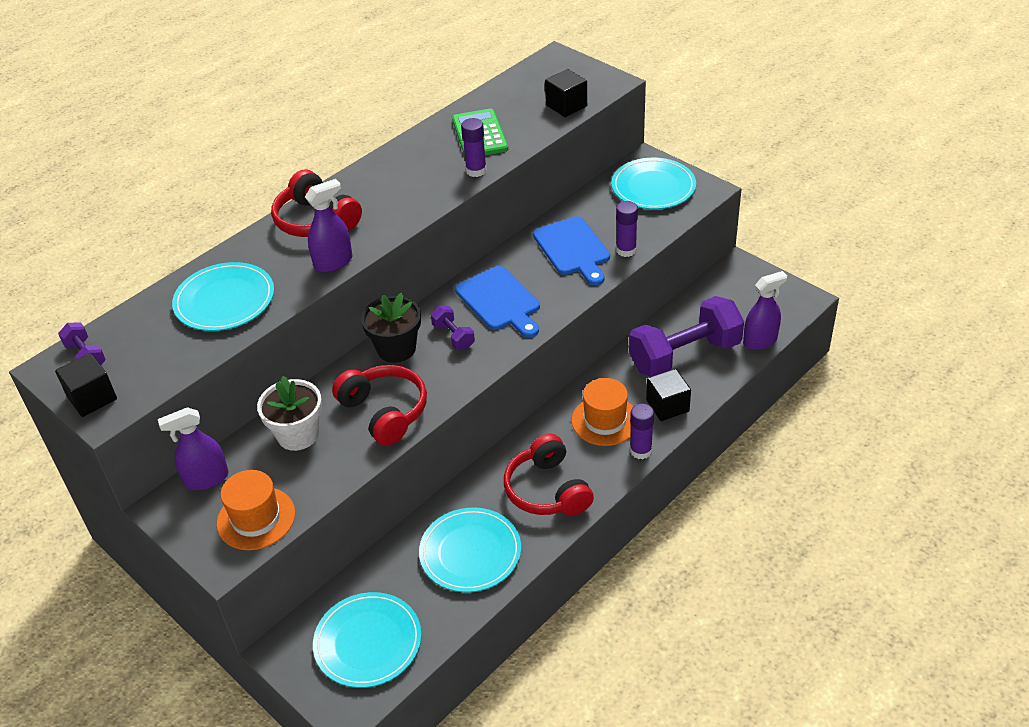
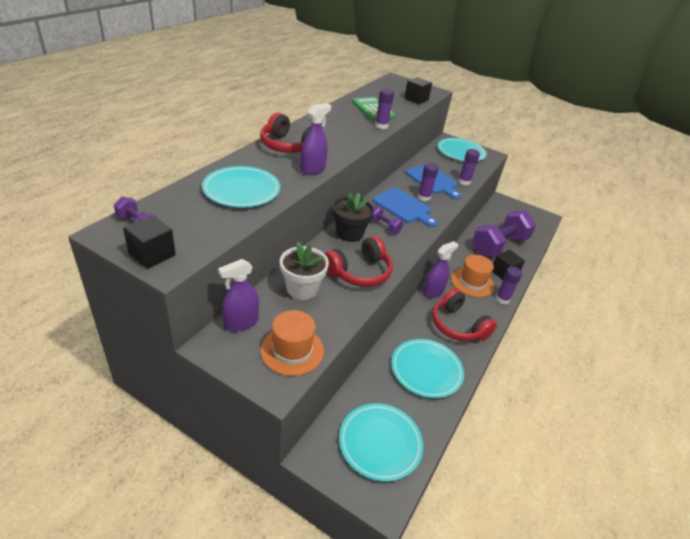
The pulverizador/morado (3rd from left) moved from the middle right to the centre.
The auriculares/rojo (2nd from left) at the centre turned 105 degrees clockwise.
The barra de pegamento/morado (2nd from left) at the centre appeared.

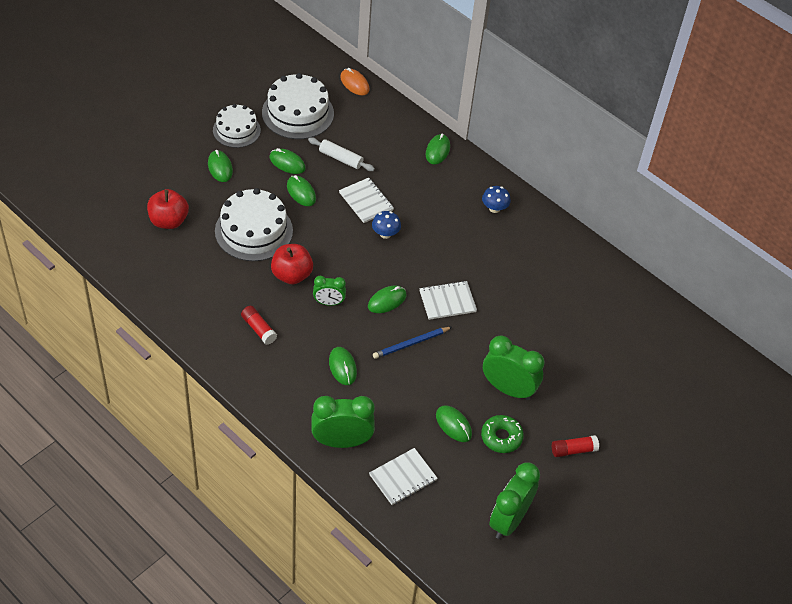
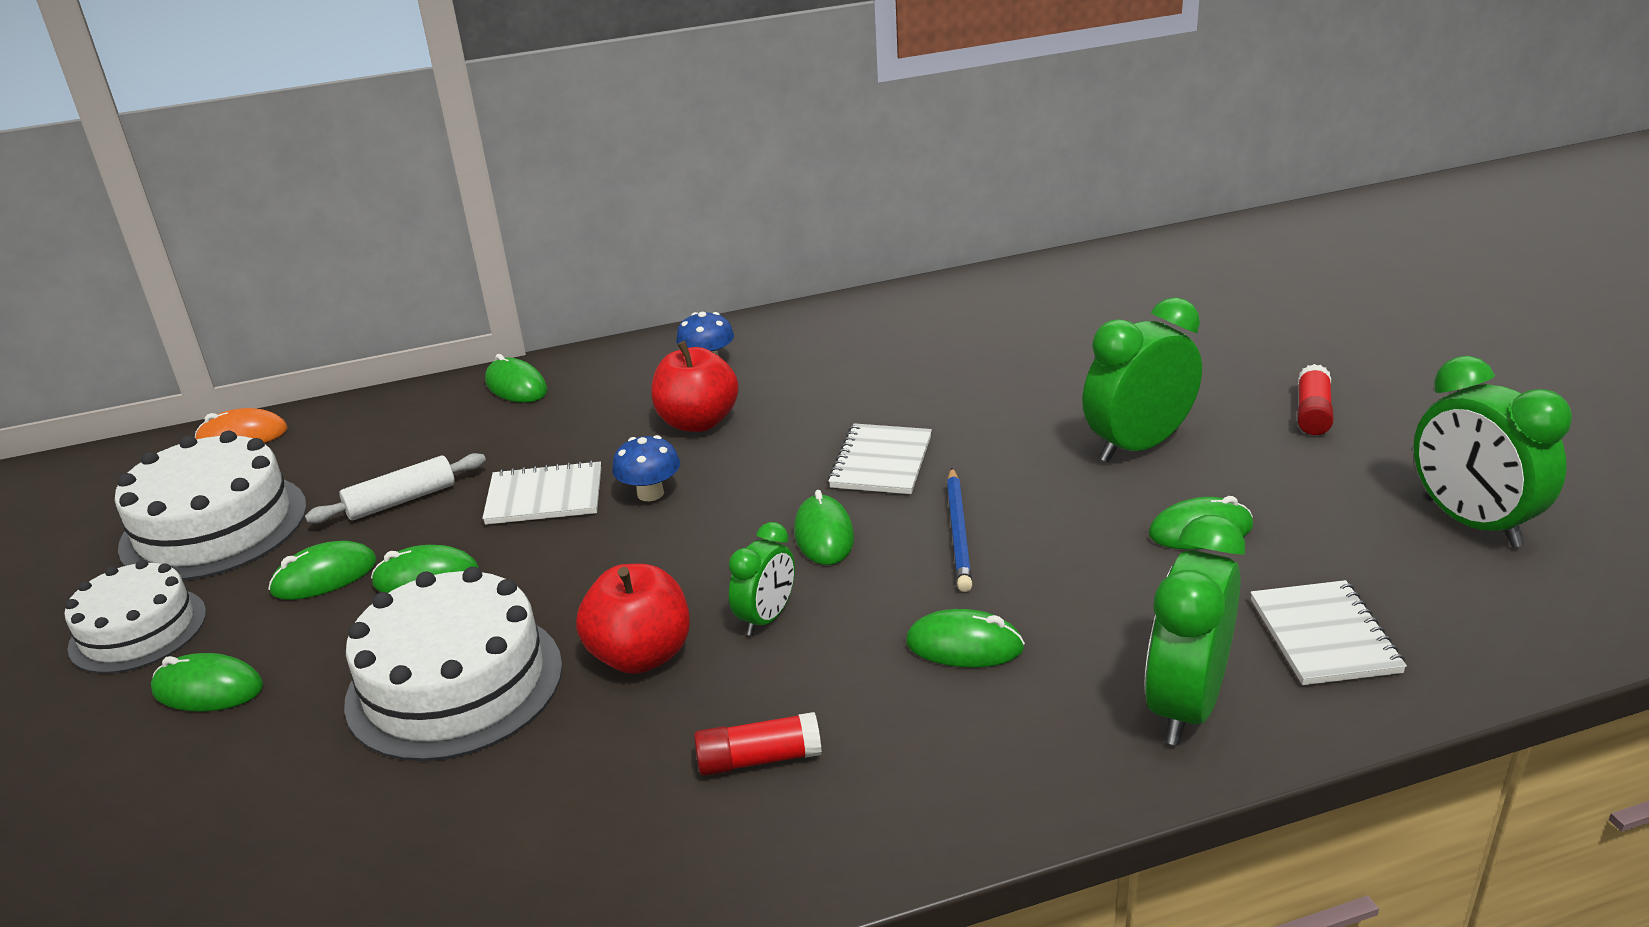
The manzana/rojo (1st from left in the first image) moved from the middle left to the centre.
The rosquilla/verde at the bottom centre disappeared.

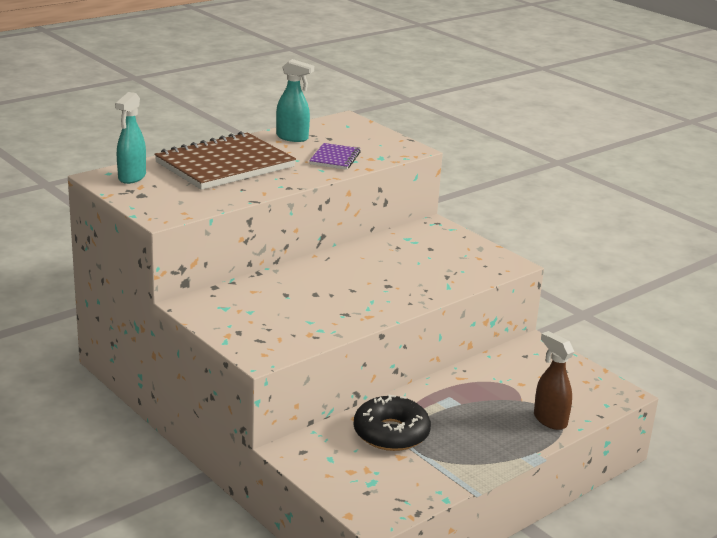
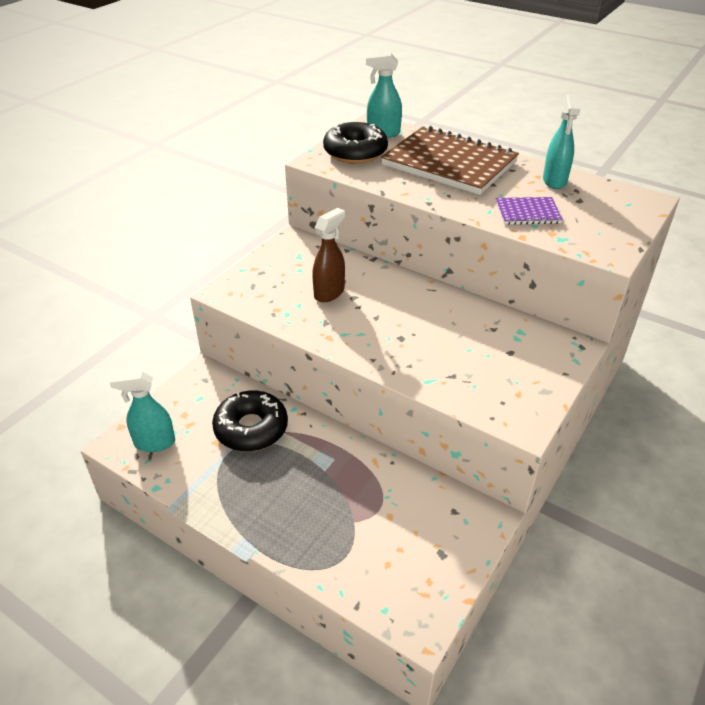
The pulverizador/marrón moved from the bottom right to the centre.
The rosquilla/negro (2nd from left) at the top centre appeared.
The pulverizador/turquesa (1st from left) at the middle left appeared.

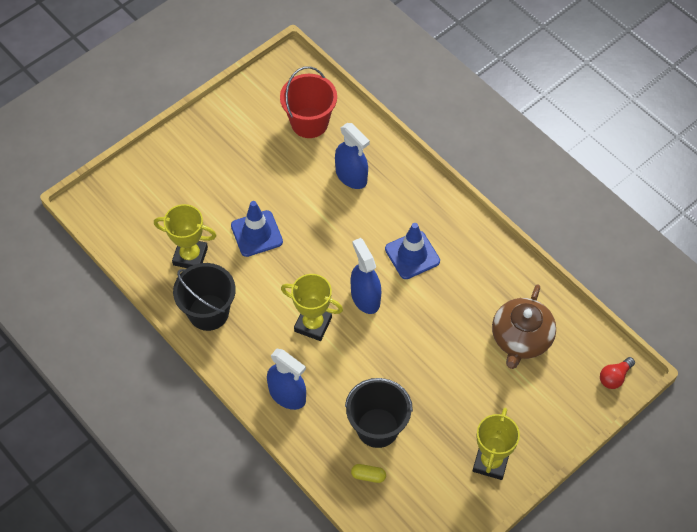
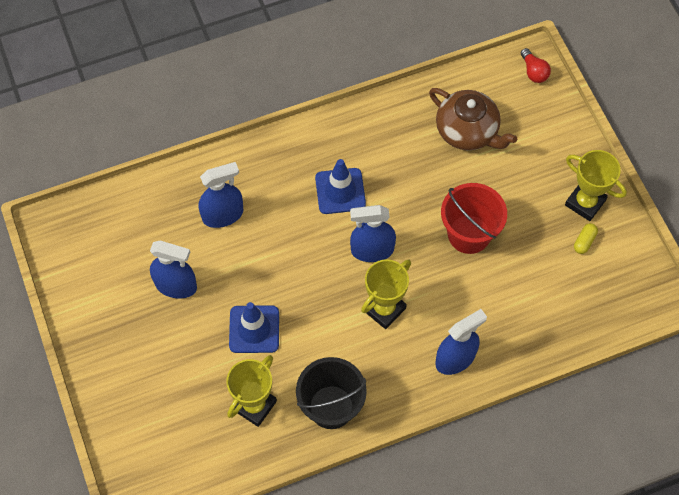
The balde/rojo moved from the top centre to the middle right.
The balde/negro (2nd from left) at the bottom centre disappeared.
The cápsula/amarillo moved from the bottom centre to the middle right.
The pulverizador/azul (1st from left) at the middle left appeared.

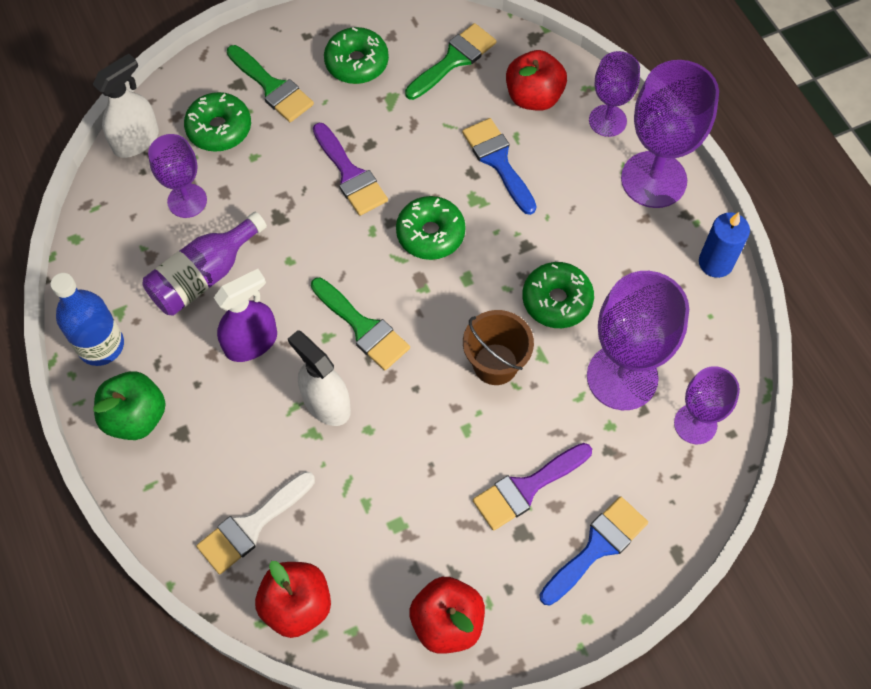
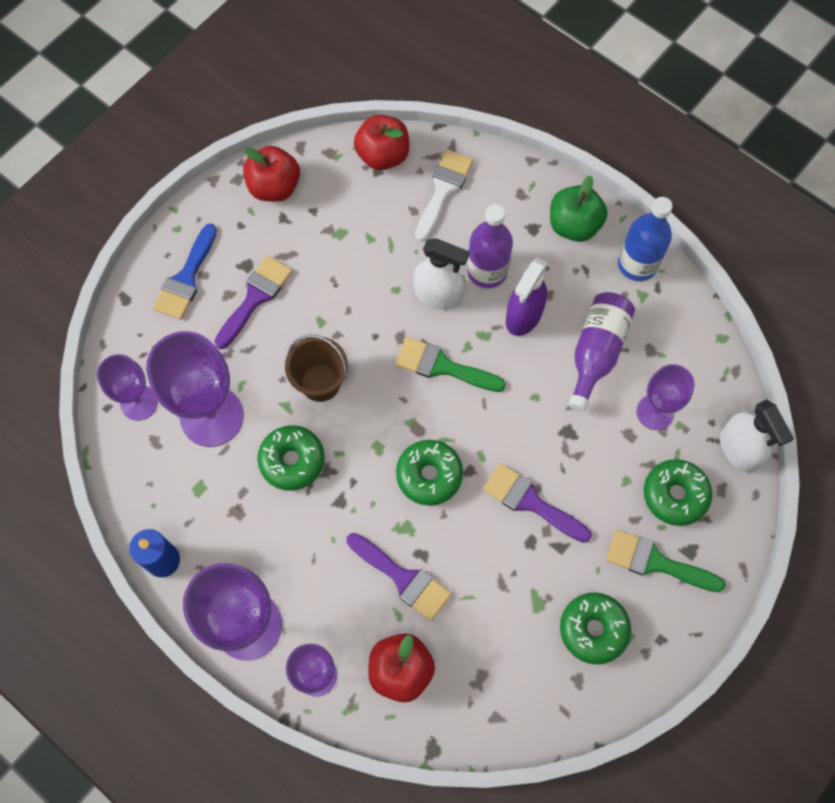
The pincel/verde (3rd from left) at the top centre disappeared.
The pulverizador/blanco (1st from left in the first image) at the top left turned 45 degrees counterclockwise.
The pincel/azul (1st from left) at the top centre became the pincel/morado (2nd from left) at the bottom centre.
The botella/morado (1st from left) at the top centre appeared.

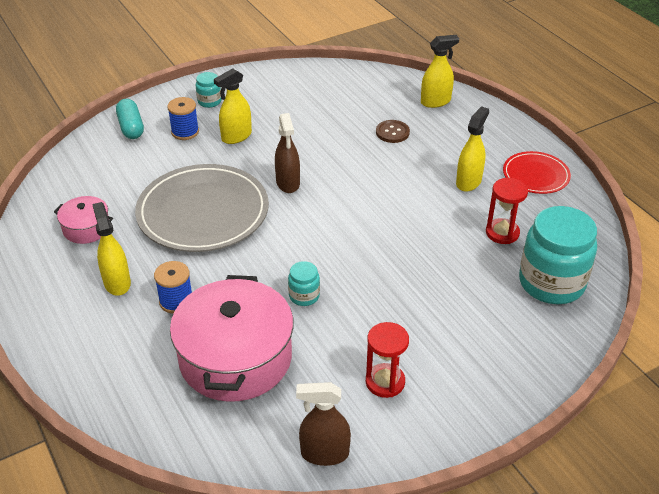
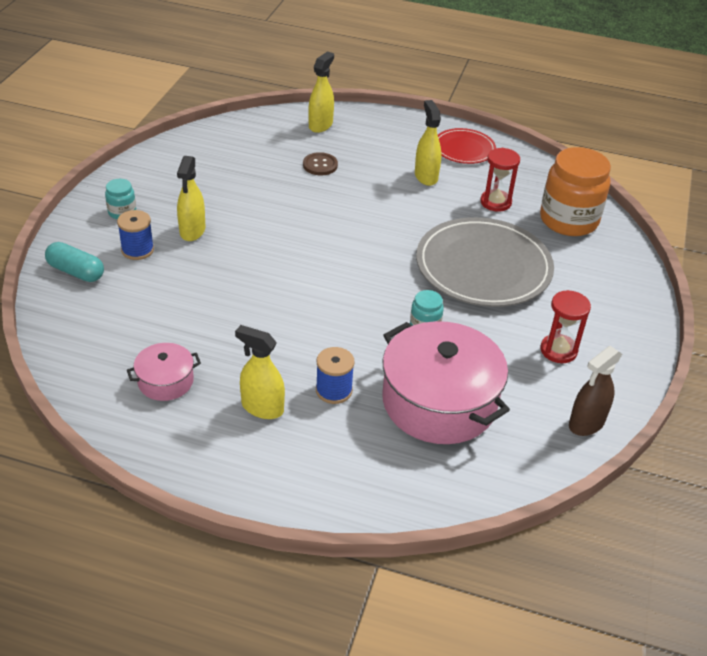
The pulverizador/marrón (1st from left) at the top centre disappeared.
The plato/gris moved from the middle left to the middle right.
The tarro/turquesa (3rd from left) at the middle right became the tarro/naranja at the top right.

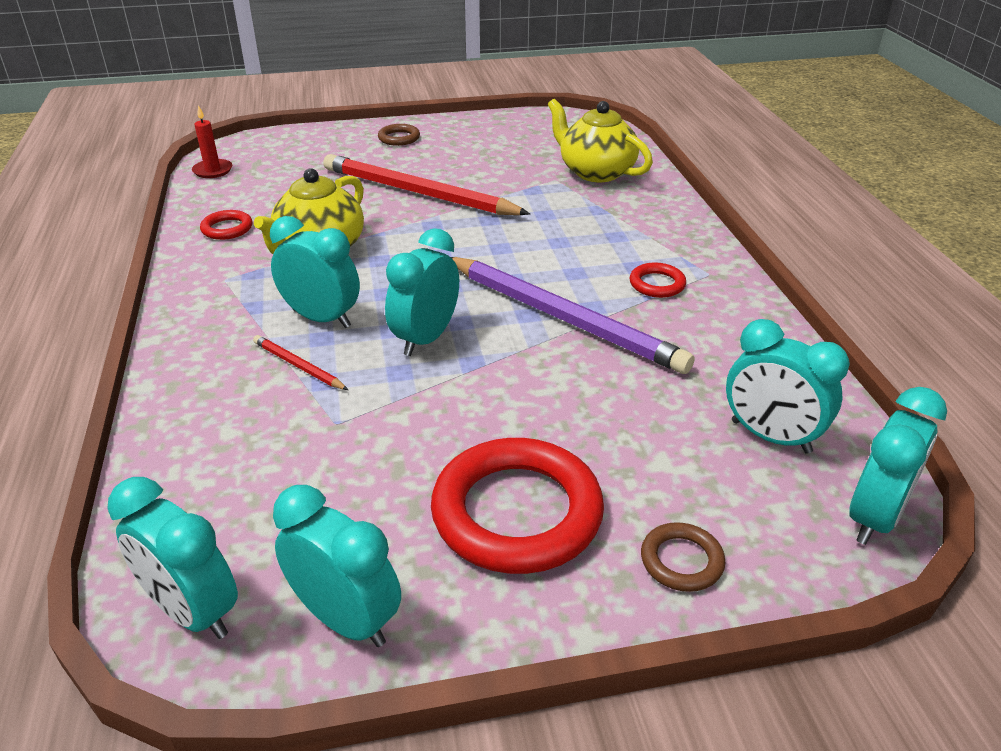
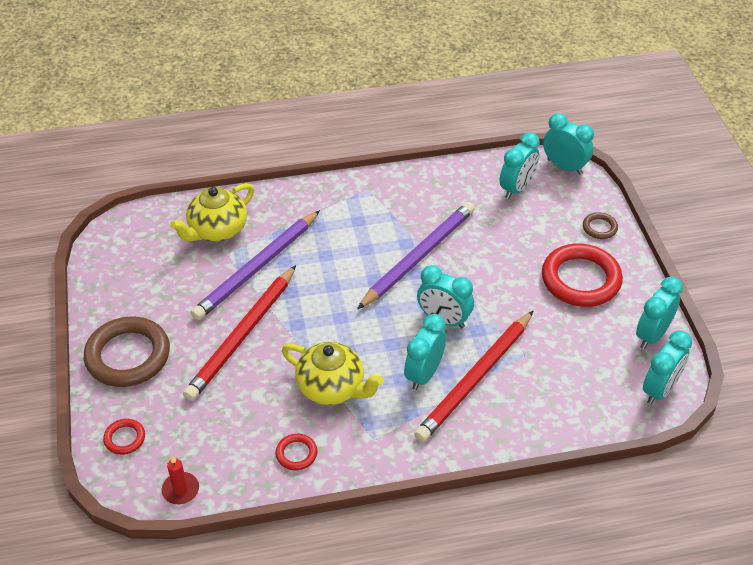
The anillo/marrón (1st from left) at the top centre changed to 2.18 times the size.
The anillo/rojo (3rd from left in the first image) moved from the centre to the bottom left.
The lápiz/rojo (1st from left in the first image) at the middle left changed to 2.38 times the size.
The lápiz/morado (1st from left) at the centre appeared.

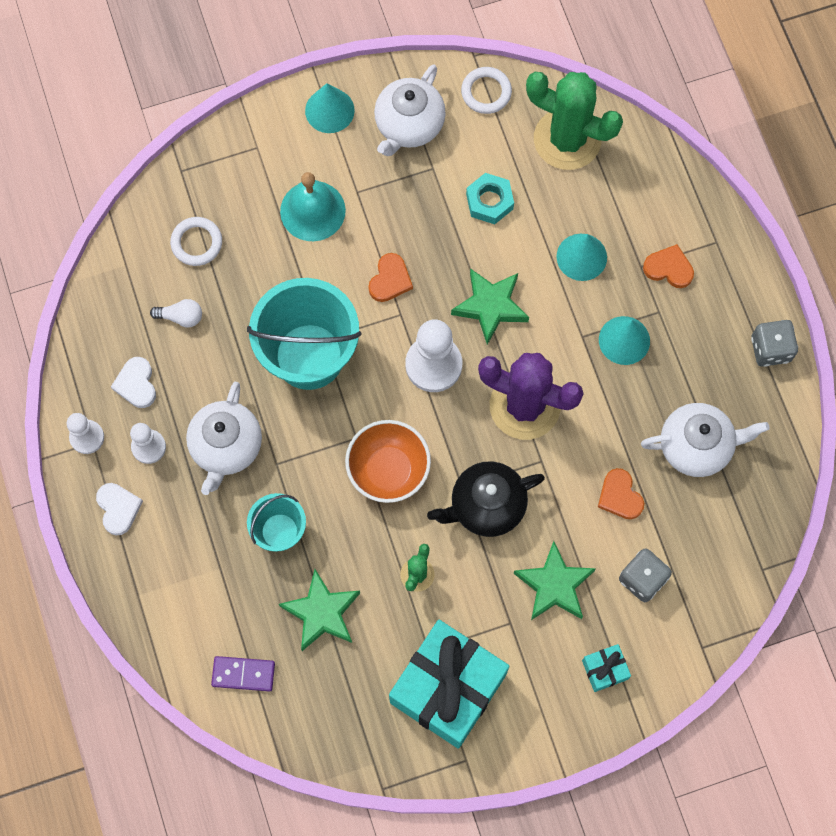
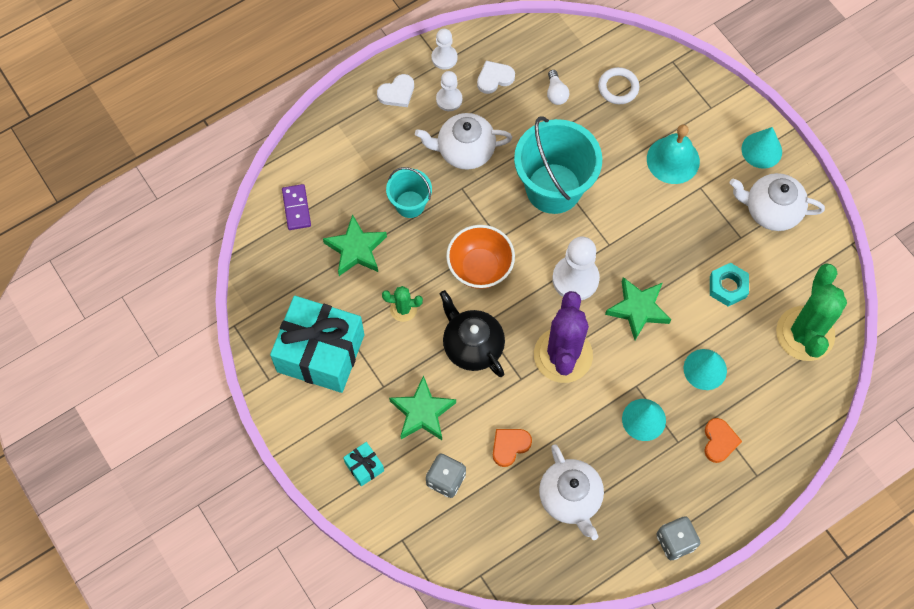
The anillo/blanco (2nd from left) at the top centre disappeared.
The corazón/naranja (1st from left) at the top centre disappeared.

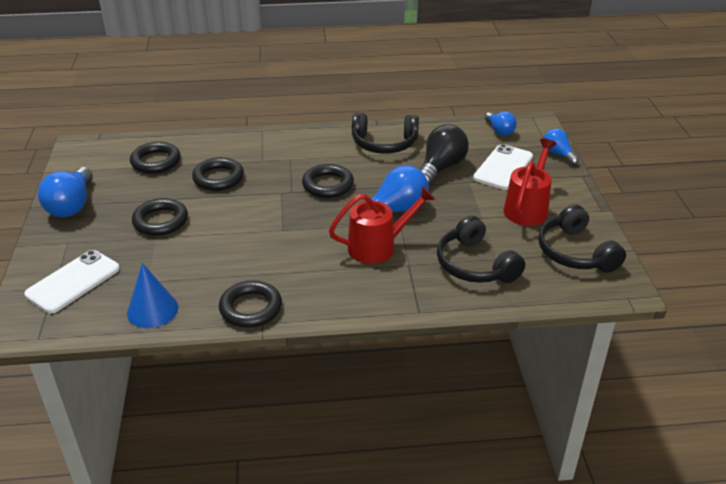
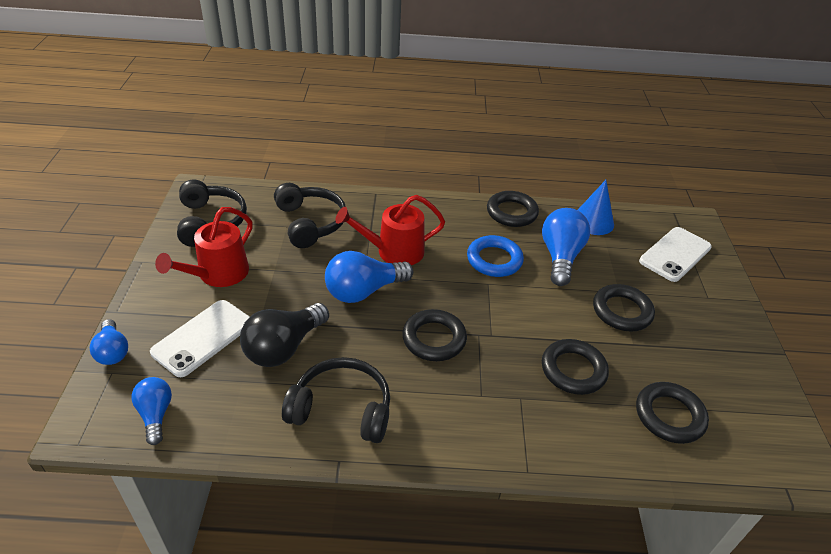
The bombilla/azul (1st from left in the first image) moved from the middle left to the middle right.
The anillo/azul at the centre appeared.

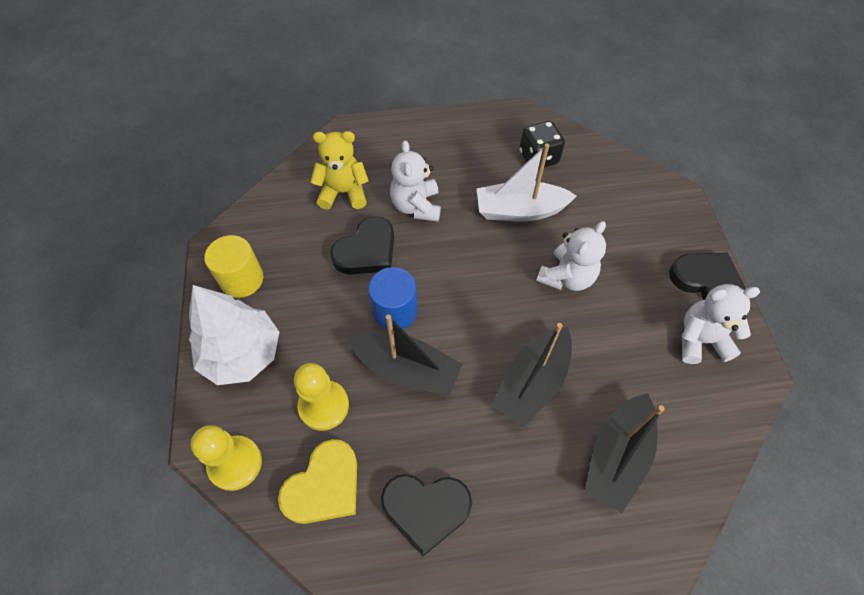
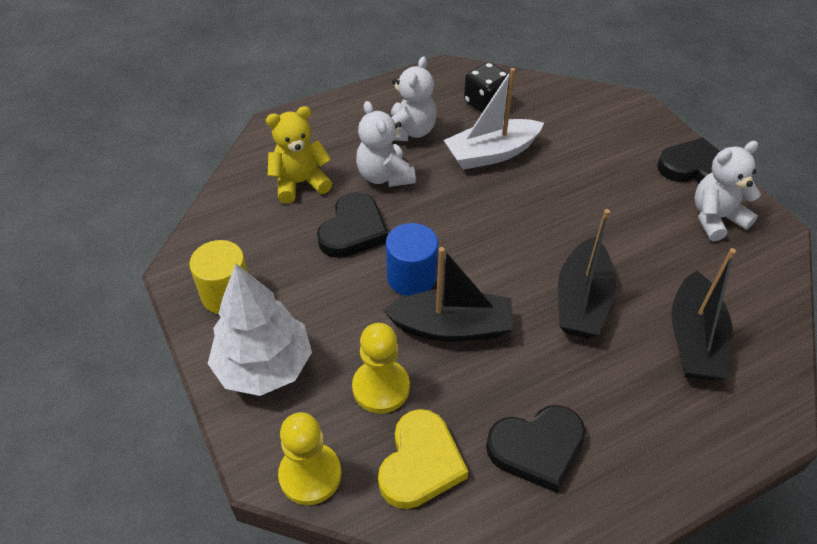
The osito/blanco (2nd from left) moved from the centre to the top centre.

